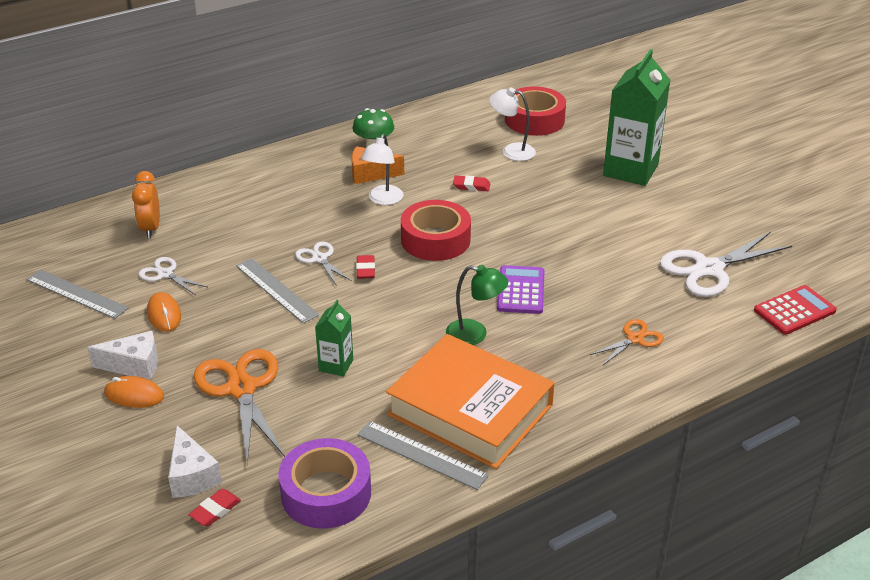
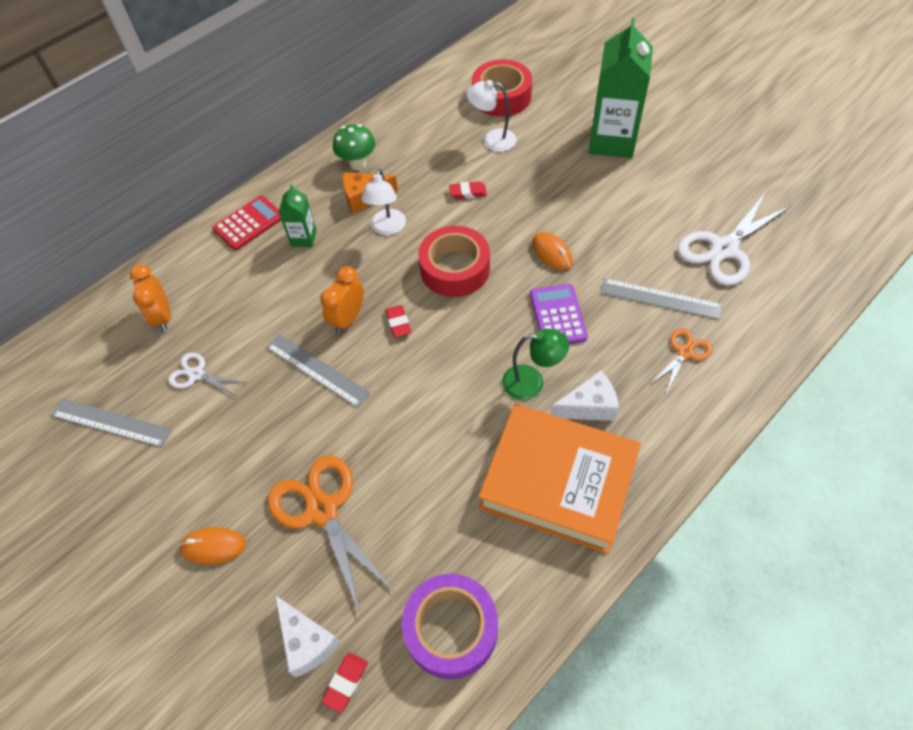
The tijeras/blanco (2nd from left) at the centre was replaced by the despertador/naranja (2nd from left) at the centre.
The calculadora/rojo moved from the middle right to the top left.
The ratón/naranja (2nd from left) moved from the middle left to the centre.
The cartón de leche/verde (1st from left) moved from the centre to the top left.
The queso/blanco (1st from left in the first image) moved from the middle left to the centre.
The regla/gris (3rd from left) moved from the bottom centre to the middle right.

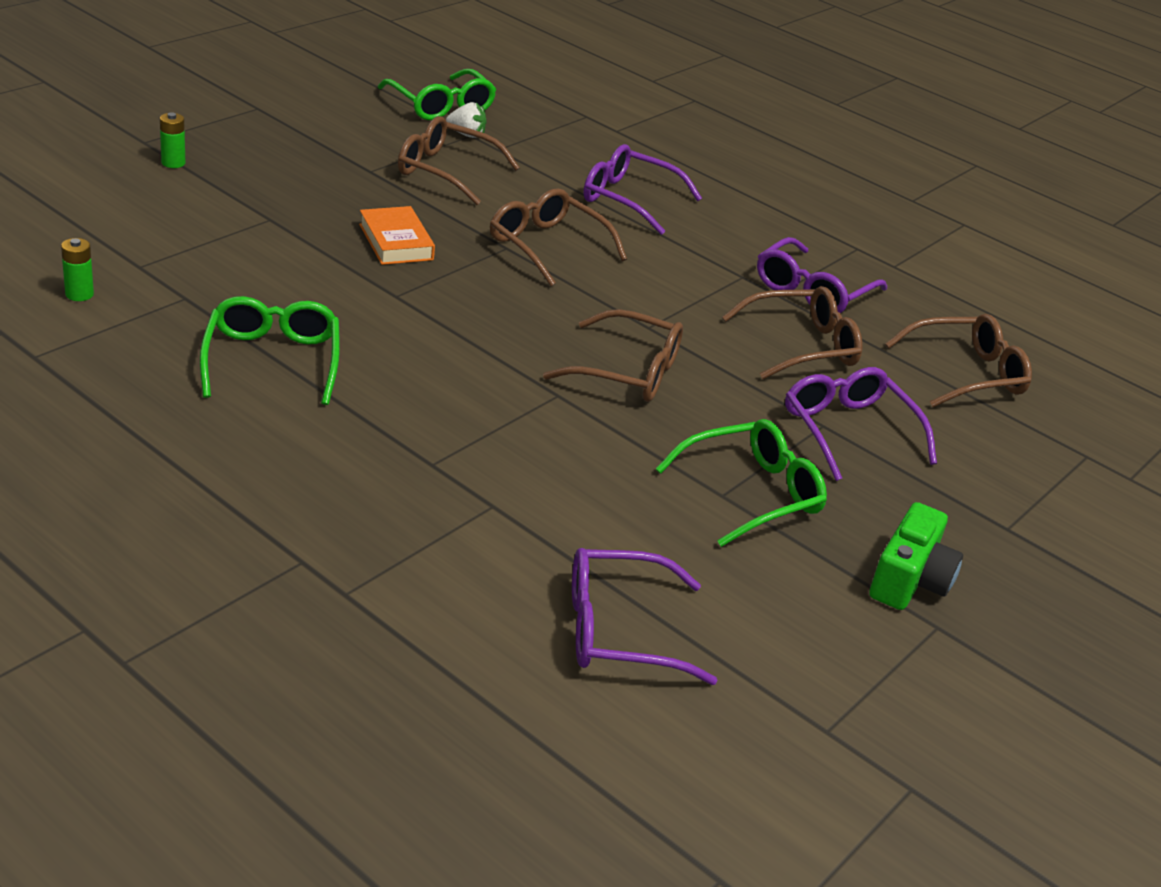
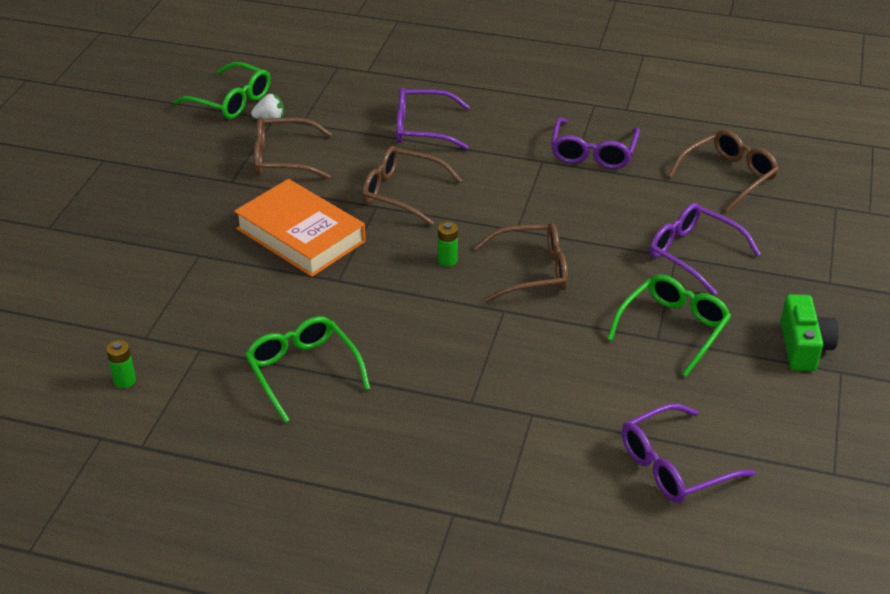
The pila/verde (2nd from left) moved from the top left to the centre.
The libro/naranja at the top centre changed to 1.74 times the size.
The gafas/marrón (4th from left) at the middle right disappeared.

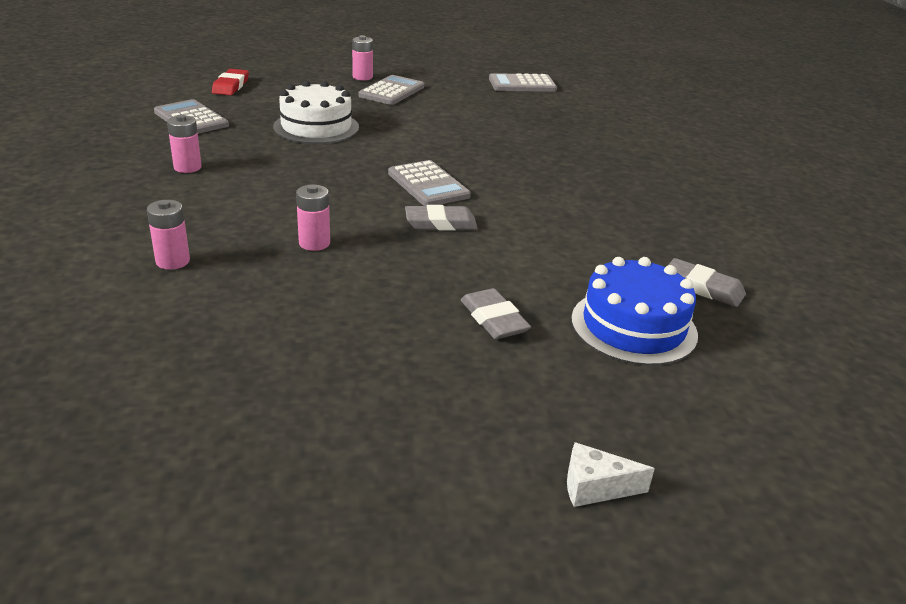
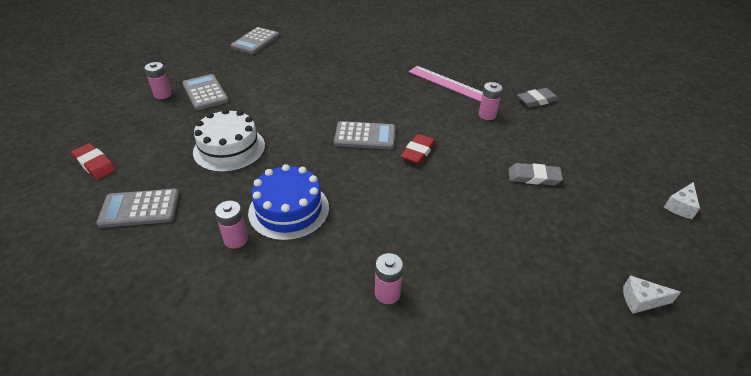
The pila/rosa (3rd from left in the first image) moved from the centre to the top centre.
The goma de borrar/gris (1st from left) at the centre became the goma de borrar/rojo (2nd from left) at the centre.
The tarta/azul moved from the middle right to the centre.
The regla/rosa at the top centre appeared.
The queso/blanco (1st from left) at the bottom right appeared.

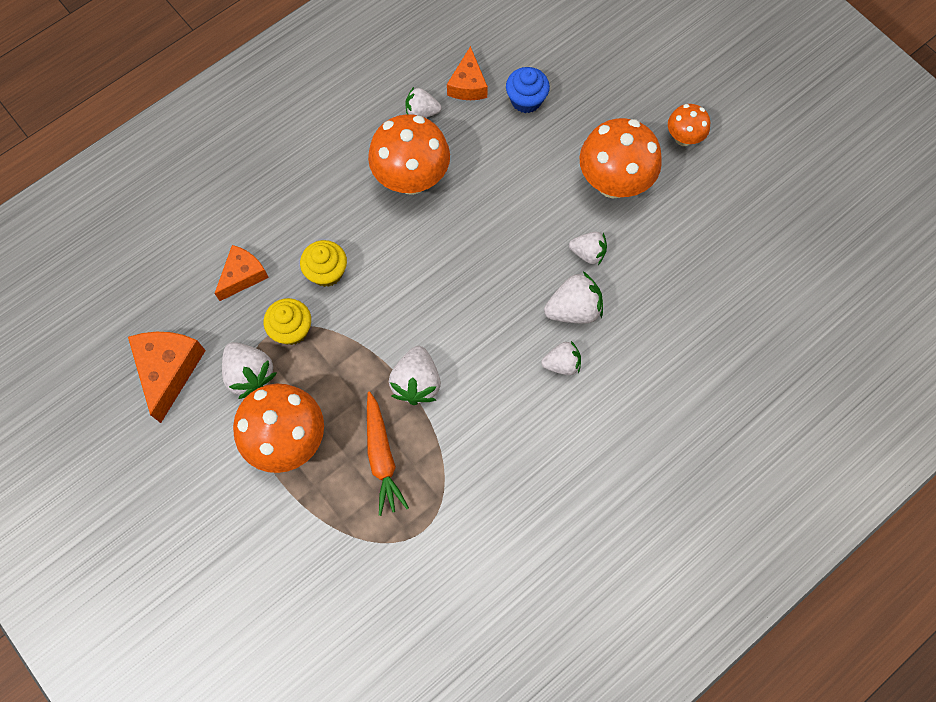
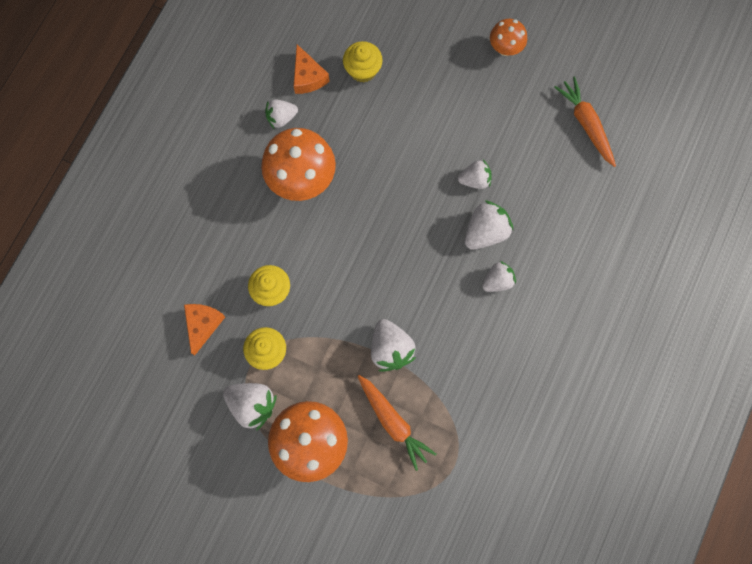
The magdalena/azul at the top centre became the magdalena/amarillo (3rd from left) at the top centre.
The seta/naranja (3rd from left) at the top centre disappeared.
The queso/naranja (1st from left) at the middle left disappeared.
The zanahoria/naranja (2nd from left) at the top right appeared.

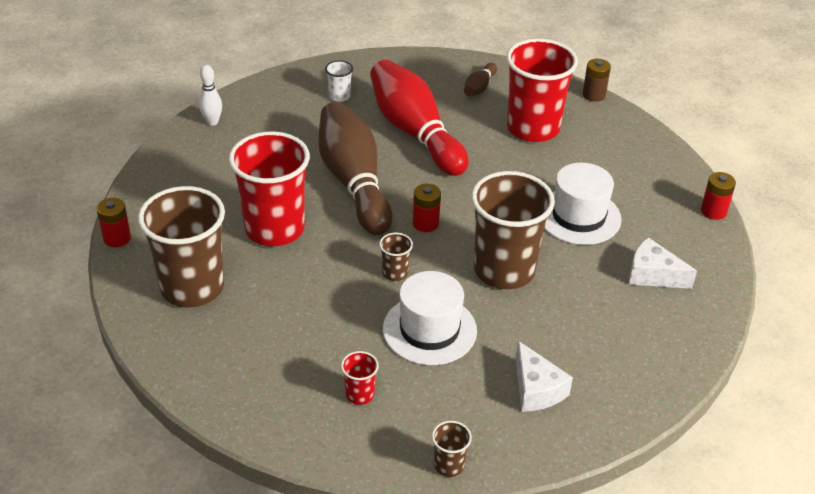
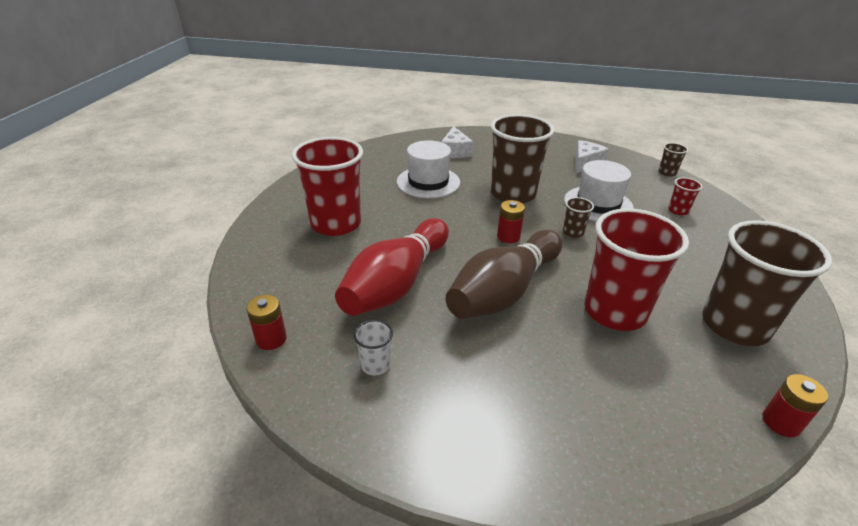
The pila/marrón at the top right disappeared.
The bolo/marrón (2nd from left) at the top centre disappeared.
The bolo/blanco at the top left disappeared.
The pila/rojo (3rd from left in the first image) moved from the middle right to the middle left.

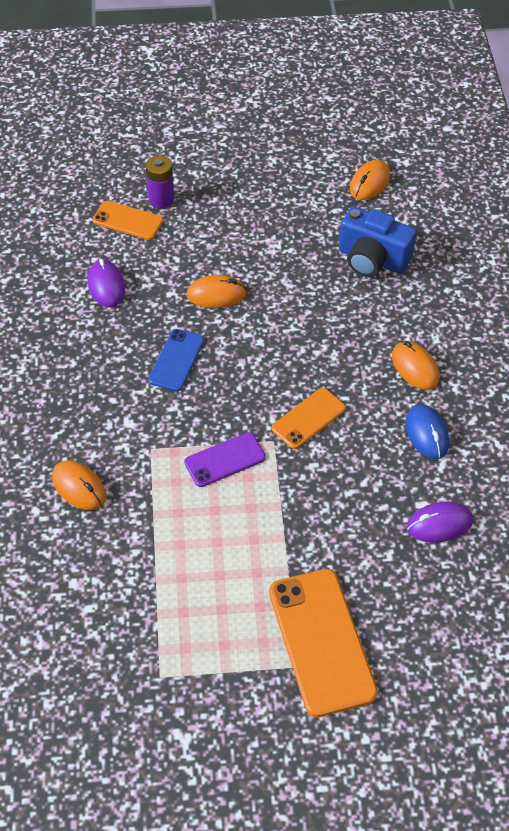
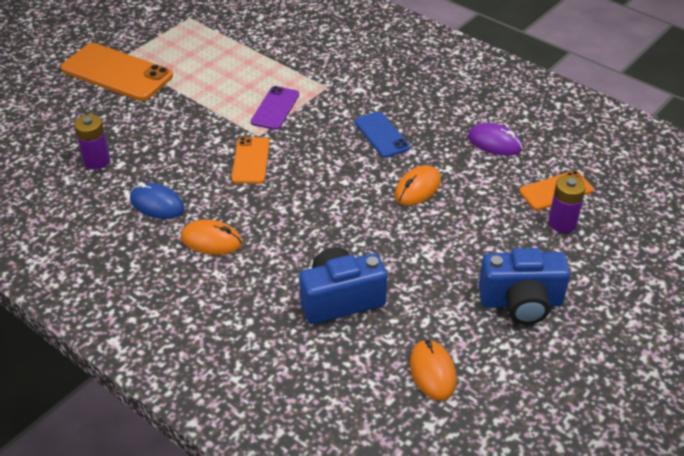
The ratón/naranja (1st from left) at the middle left disappeared.
The ratón/morado (2nd from left) at the middle right was replaced by the pila/morado (1st from left) at the top left.
The cámara/azul (2nd from left) at the middle right appeared.

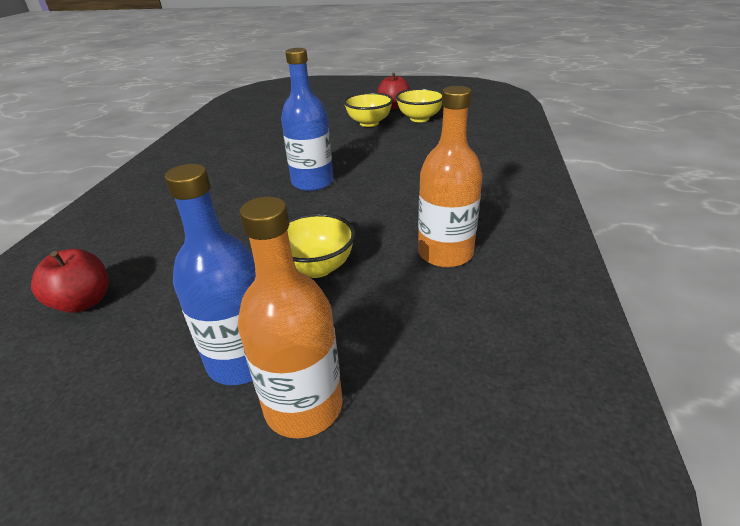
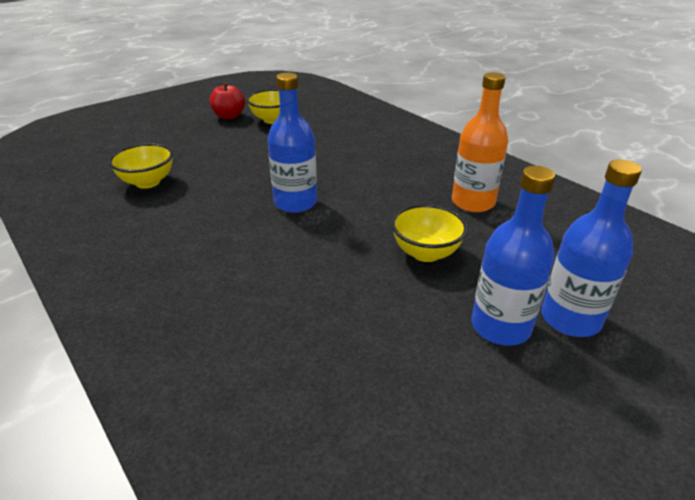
The cuenco/amarillo (2nd from left in the first image) moved from the top centre to the top left.
The botella/naranja (1st from left) at the centre became the botella/azul (3rd from left) at the middle right.
The manzana/rojo (1st from left) at the middle left disappeared.

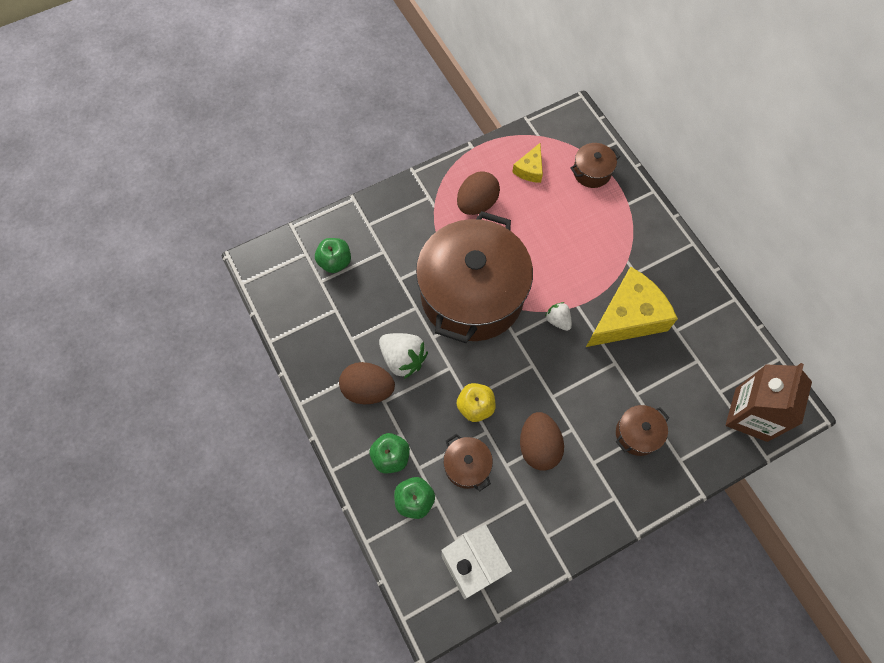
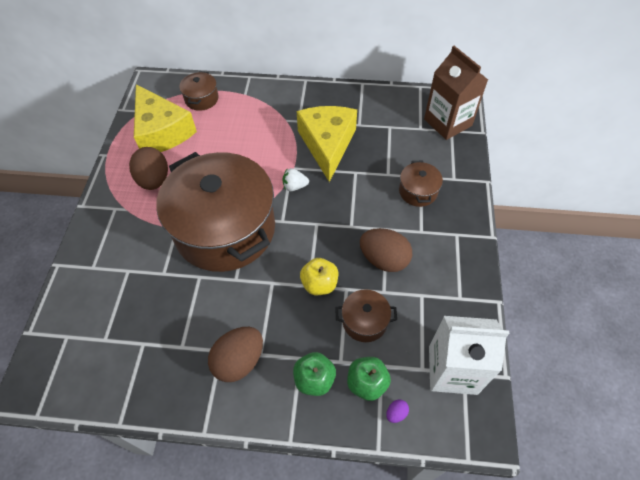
The queso/amarillo (1st from left) at the top centre changed to 2.07 times the size.
The manzana/verde (1st from left) at the centre disappeared.
The fresa/blanco (1st from left) at the centre disappeared.
The huevo/morado at the bottom centre appeared.

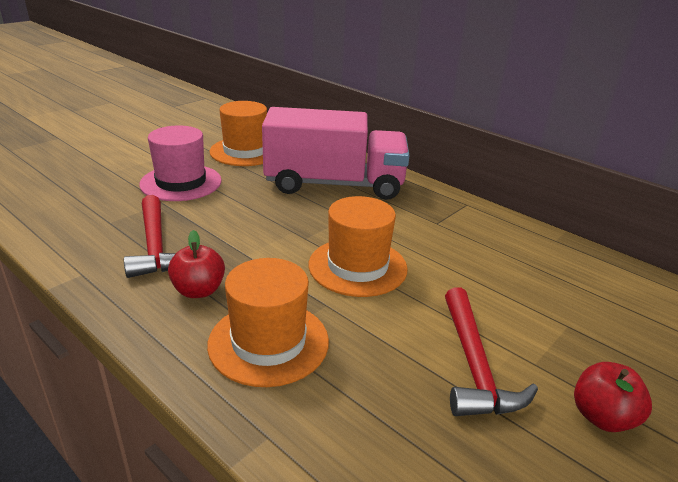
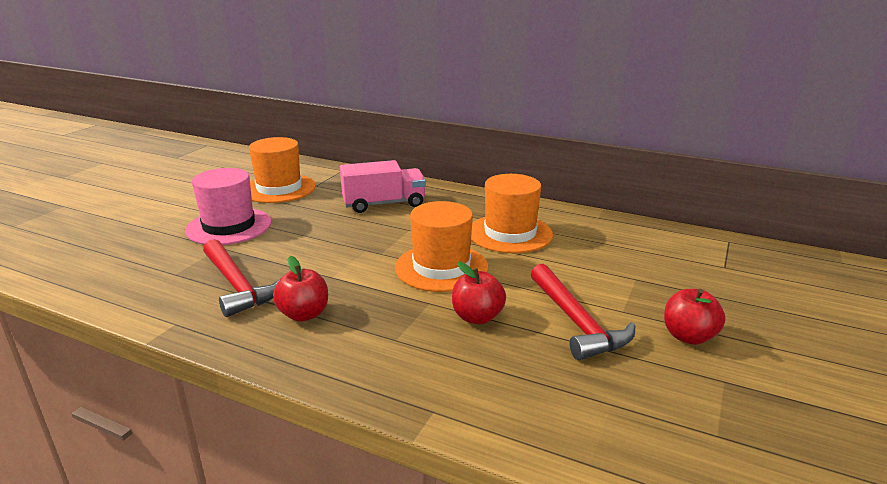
The camión/rosa at the top centre changed to 0.60 times the size.
The sombrero/naranja (2nd from left in the first image) moved from the bottom centre to the centre.
The manzana/rojo (2nd from left) at the centre appeared.

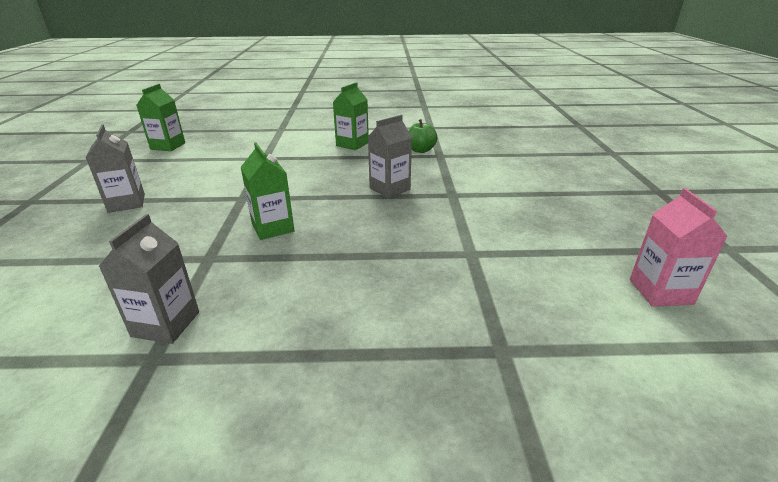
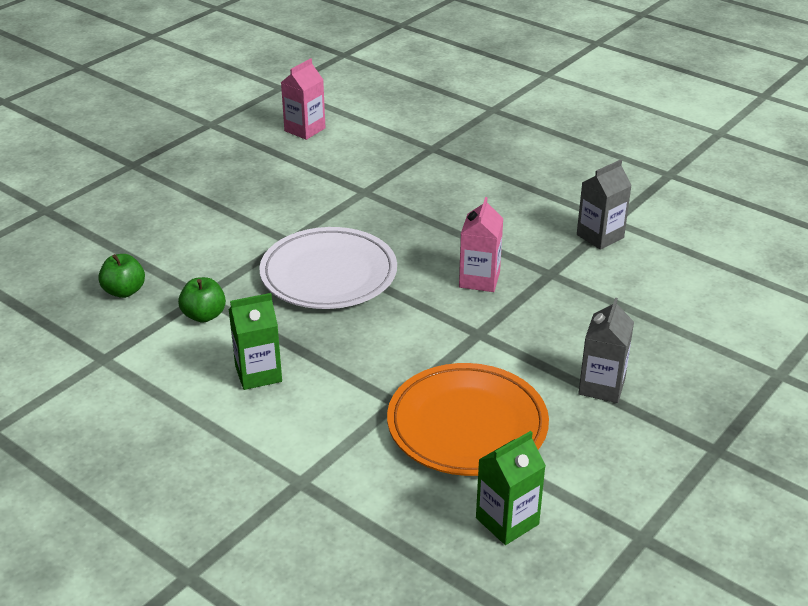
The cartón de leche/gris (3rd from left) at the top centre was replaced by the plato/blanco at the centre.
The cartón de leche/verde (2nd from left) at the centre became the cartón de leche/rosa (2nd from left) at the centre.
The manzana/verde (1st from left) at the middle left appeared.
The plato/naranja at the bottom centre appeared.

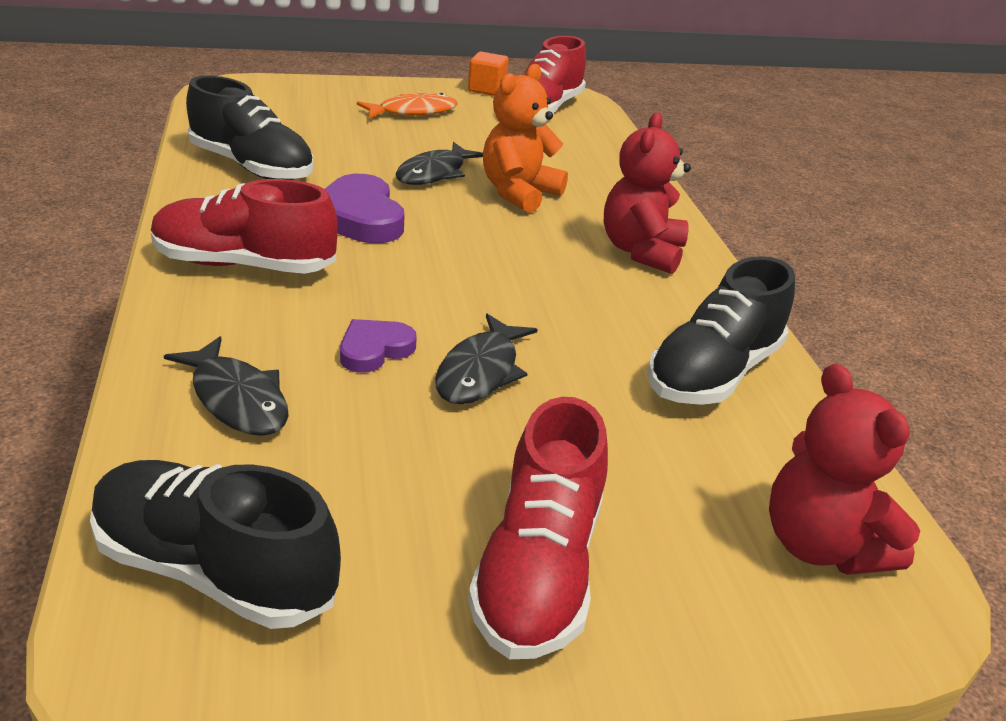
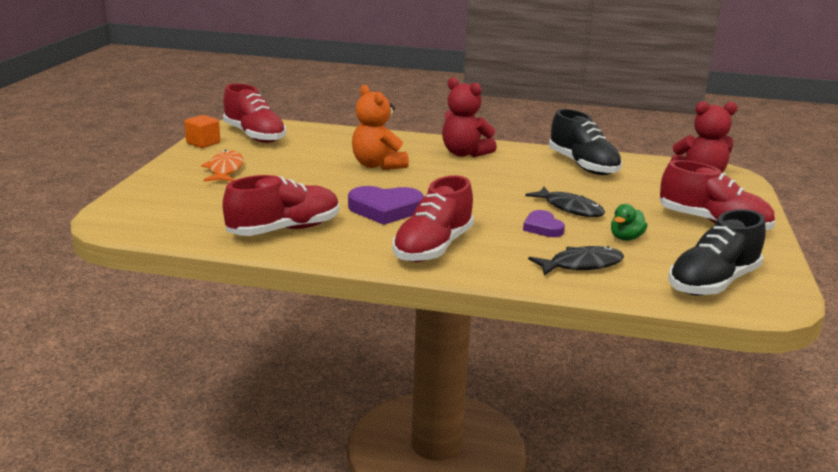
The zapato/negro (2nd from left) at the top left became the zapato/rojo (2nd from left) at the centre.
The pez/negro (2nd from left) at the top centre disappeared.
The pato/verde at the middle right appeared.

